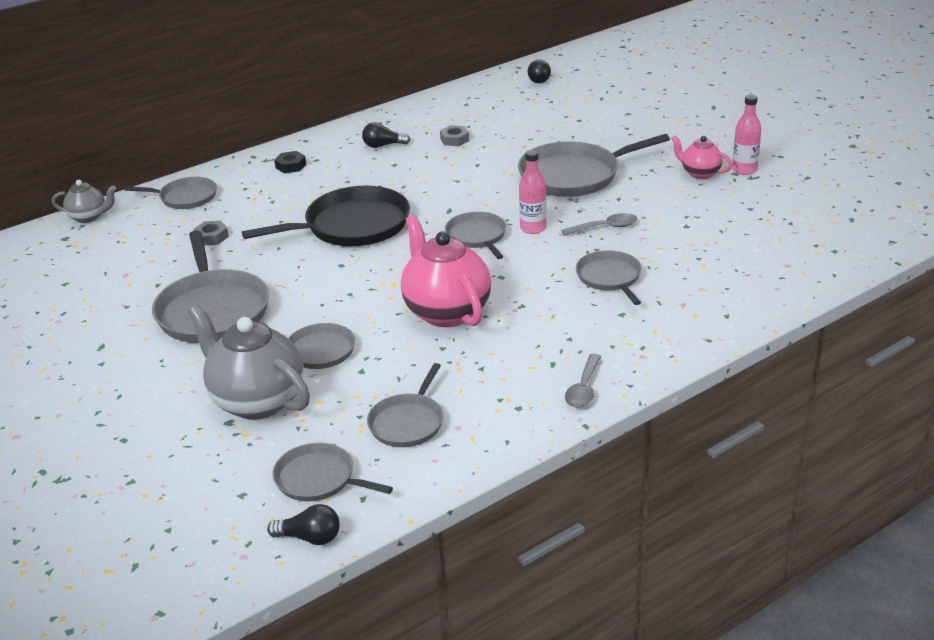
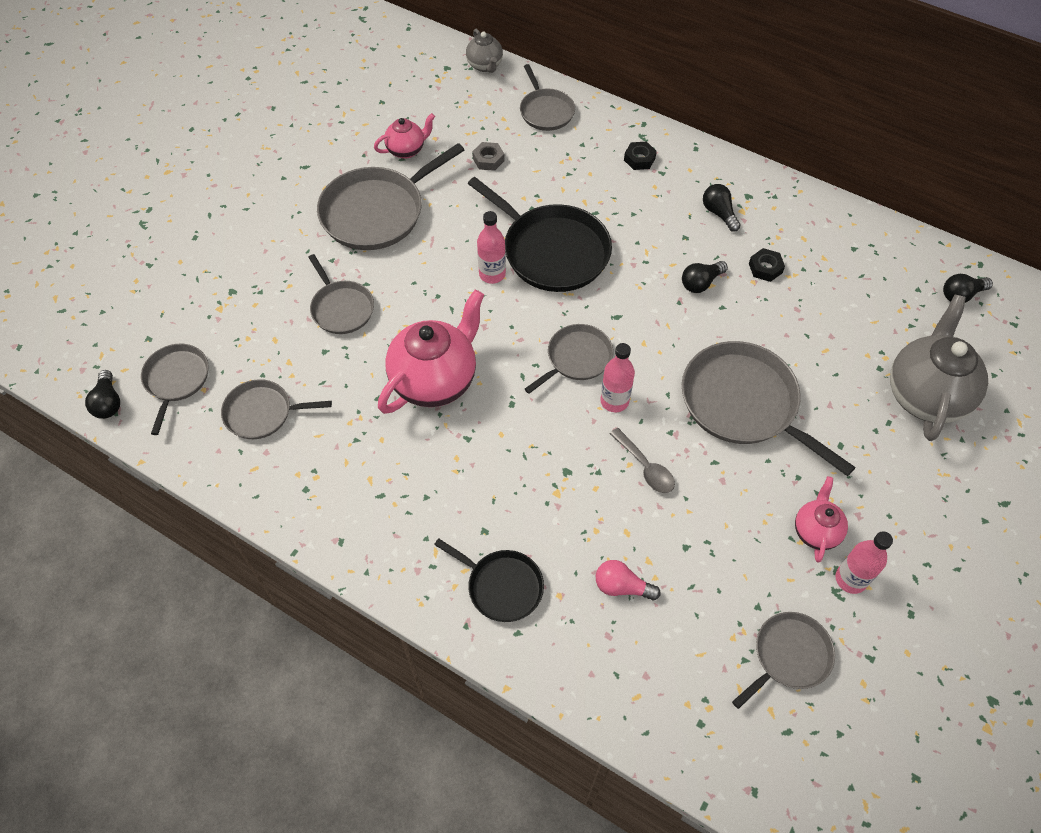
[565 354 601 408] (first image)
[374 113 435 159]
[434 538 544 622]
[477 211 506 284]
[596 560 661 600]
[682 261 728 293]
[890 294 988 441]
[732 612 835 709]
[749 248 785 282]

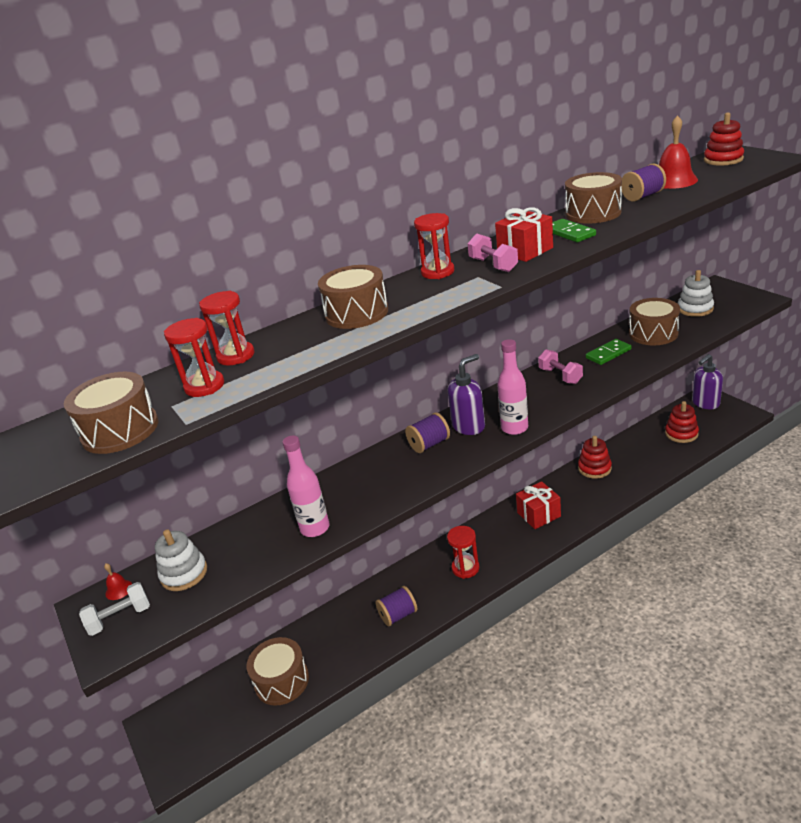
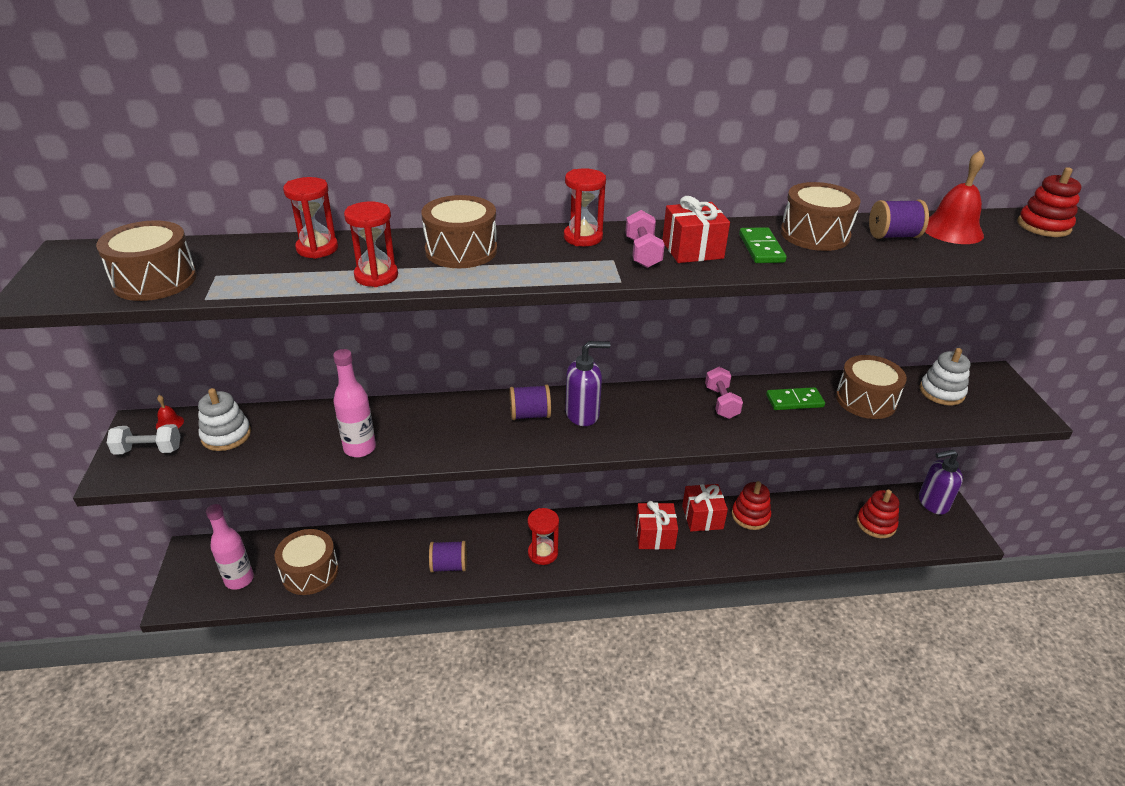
[682 484 728 532]
[344 202 398 287]
[206 504 254 590]

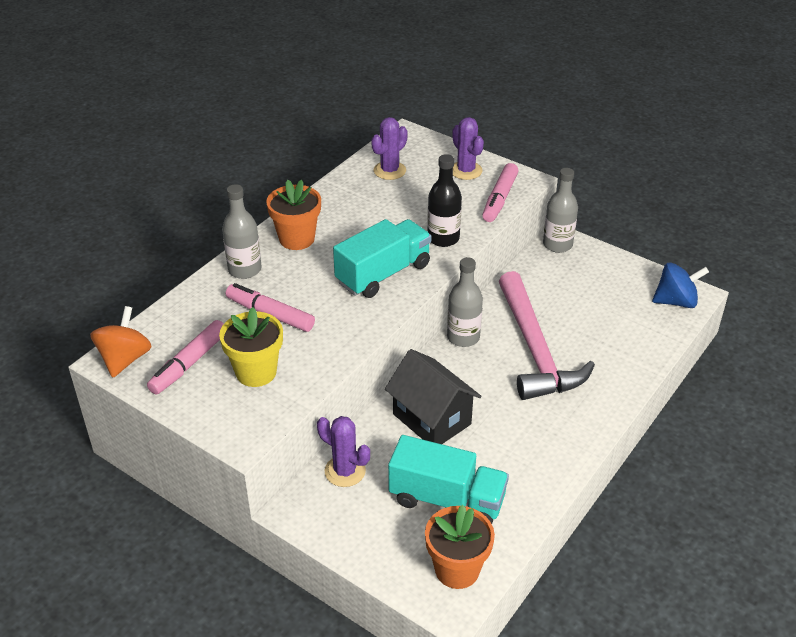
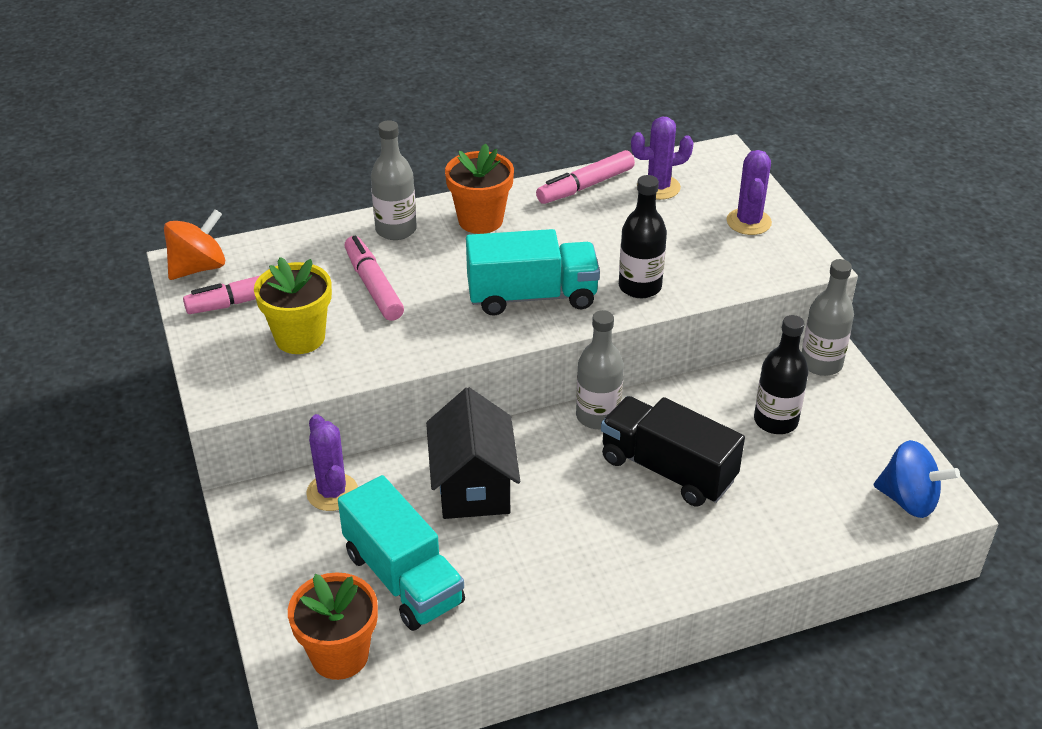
[754 315 808 434]
[536 150 635 204]
[601 396 745 506]

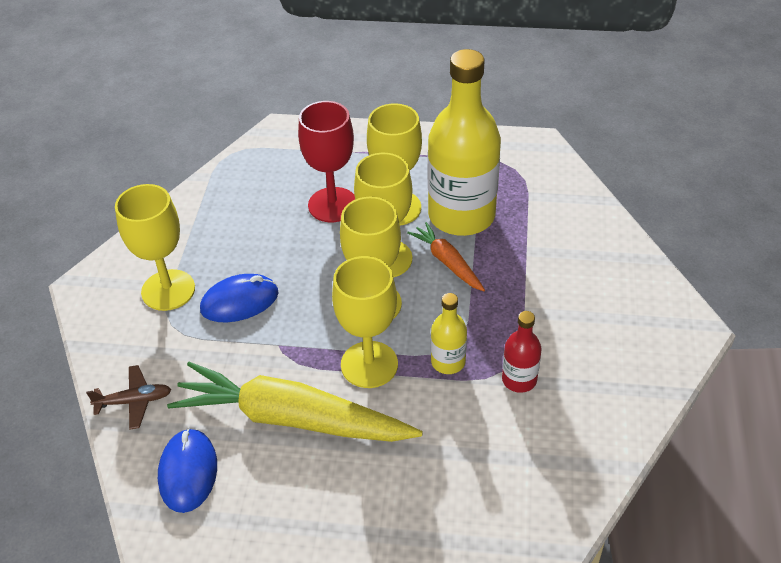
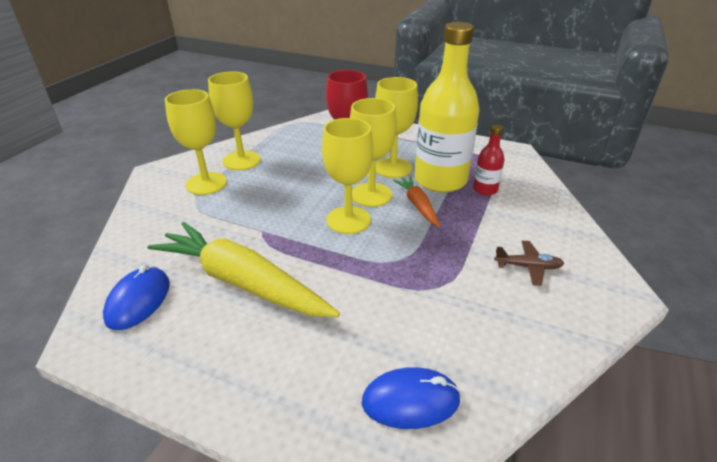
[431 293 467 374] (first image)
[494 241 564 286]
[362 367 461 429]
[208 72 261 170]
[473 125 504 196]

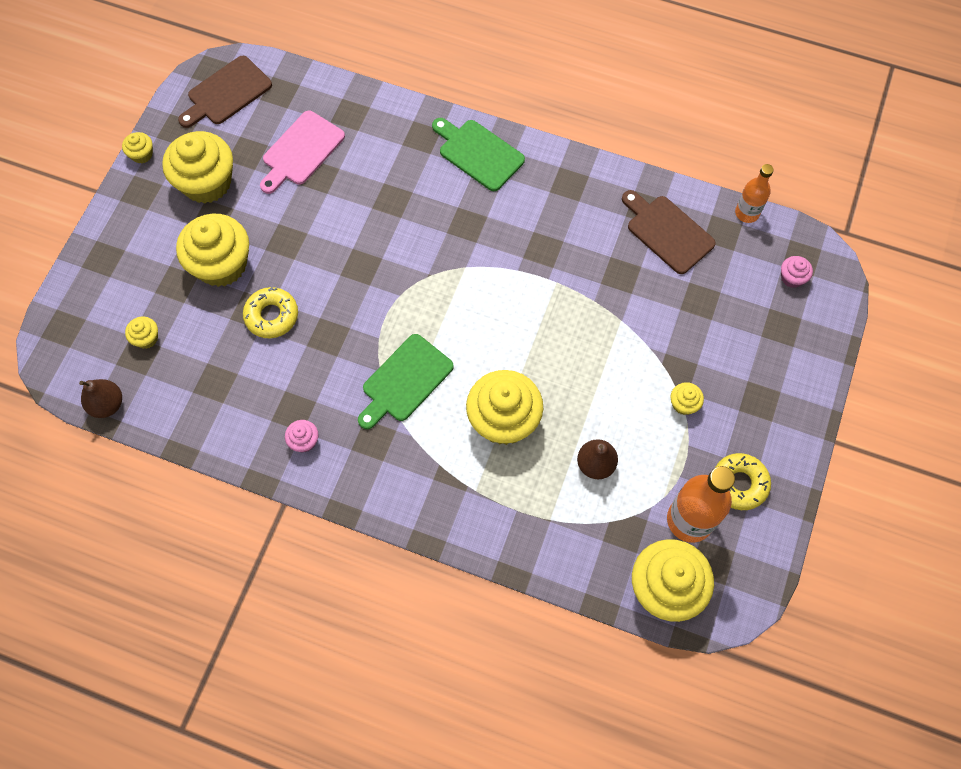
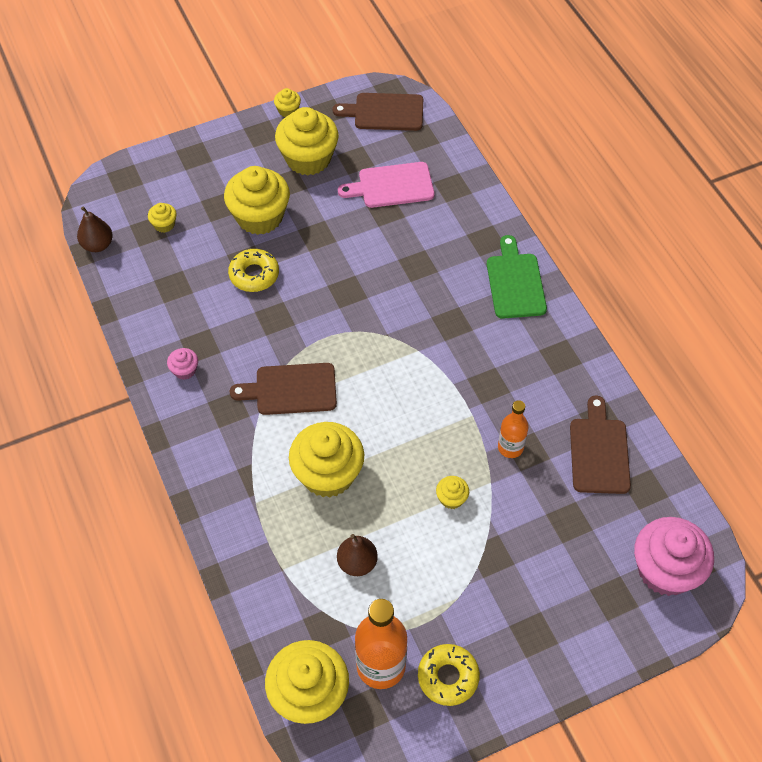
[436 476 469 509]
[498 400 528 458]
[229 363 337 415]
[634 517 714 596]

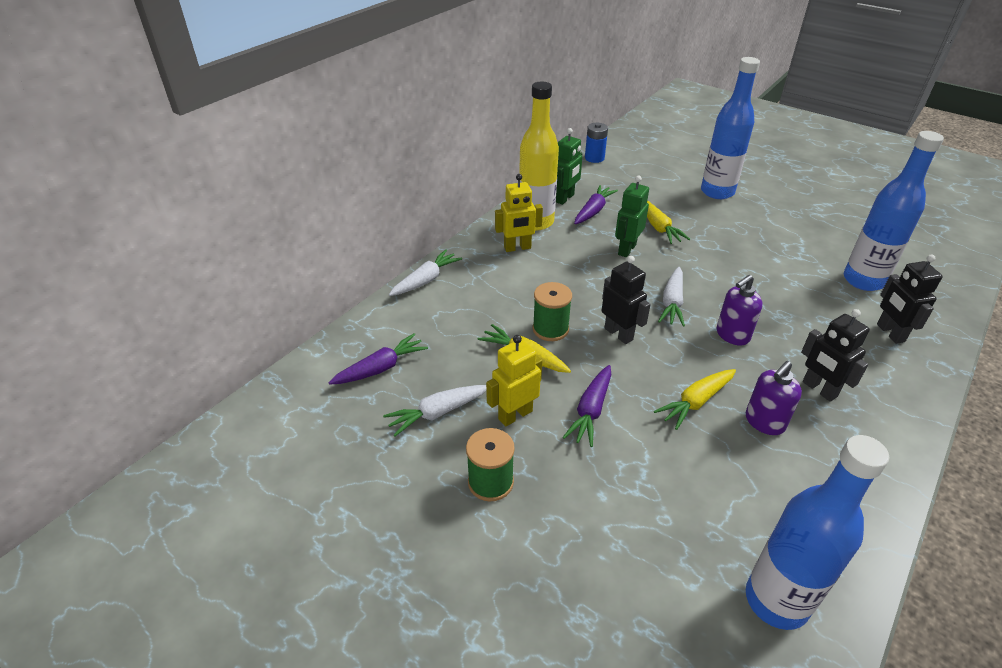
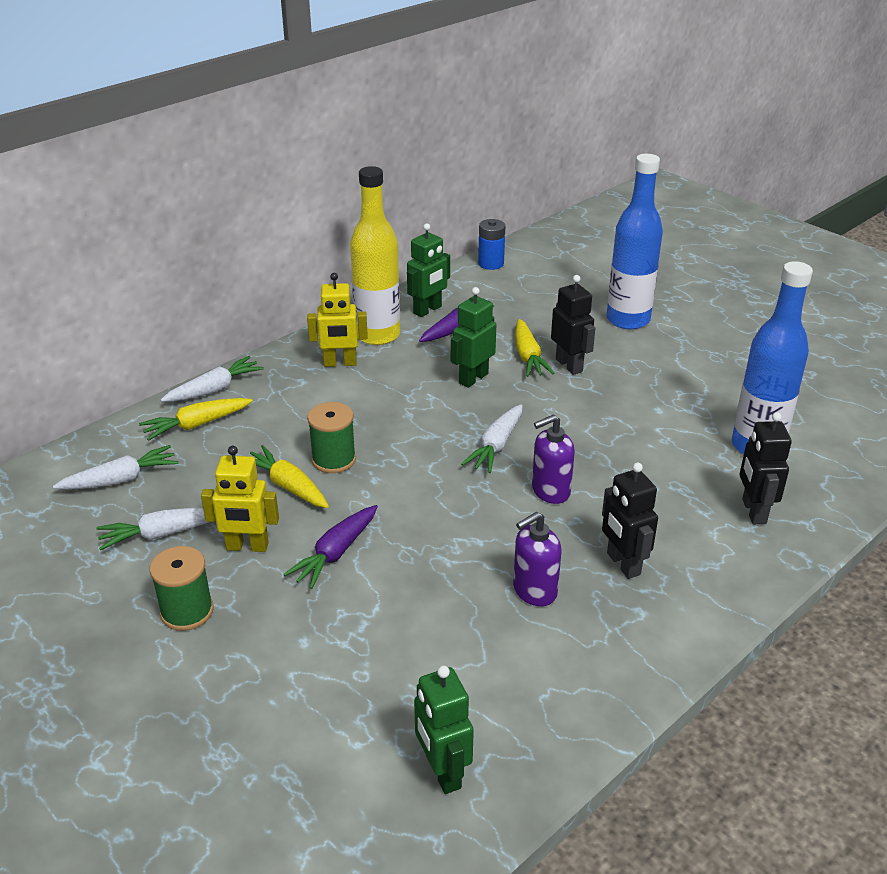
[551 275 595 375]
[139 398 252 441]
[414 665 474 794]
[53 445 178 490]
[201 446 279 552]

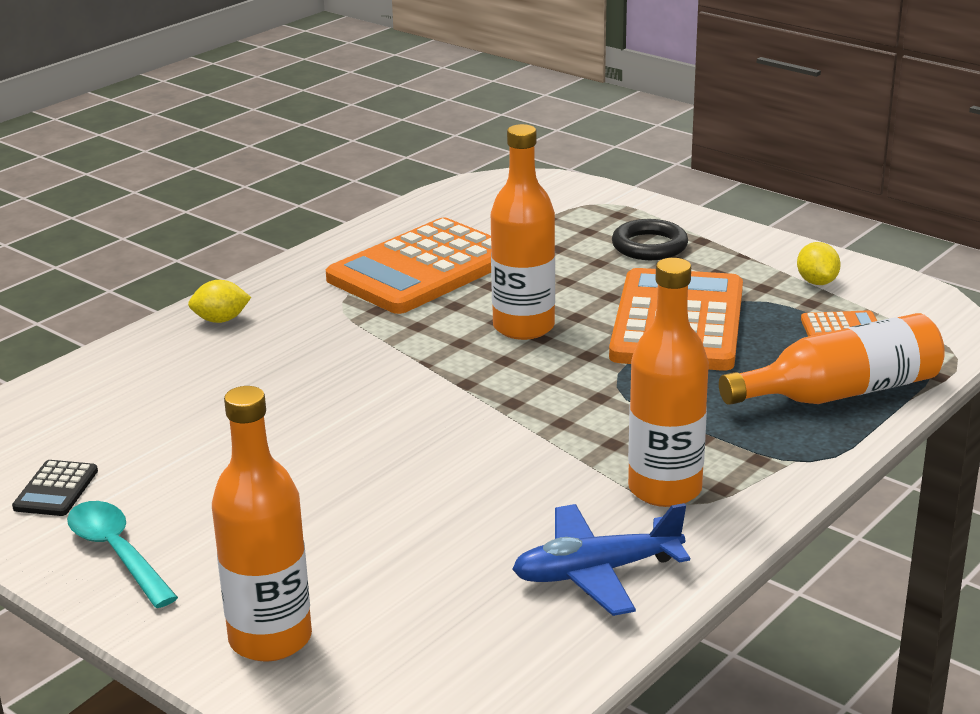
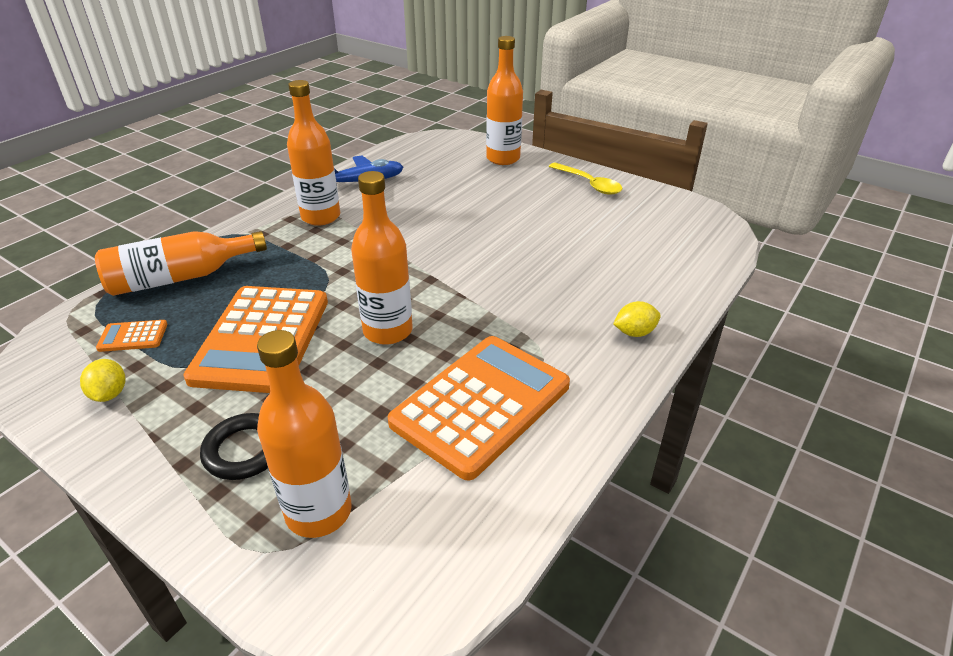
[12 460 98 516] (first image)
[257 330 352 538]
[549 162 622 195]

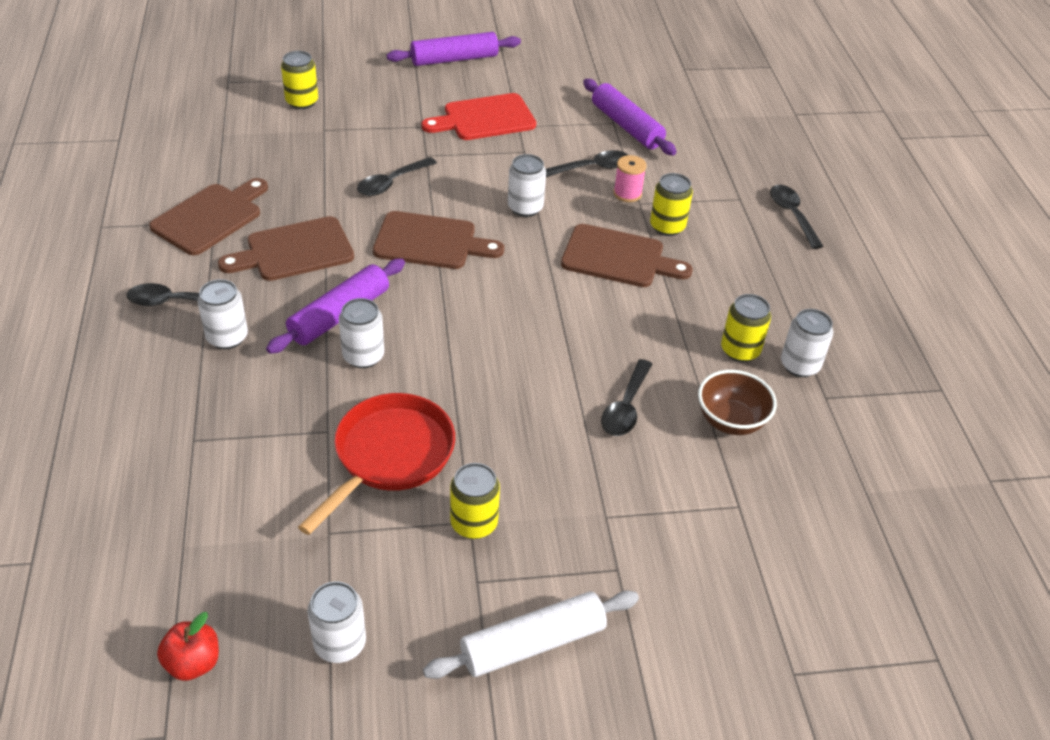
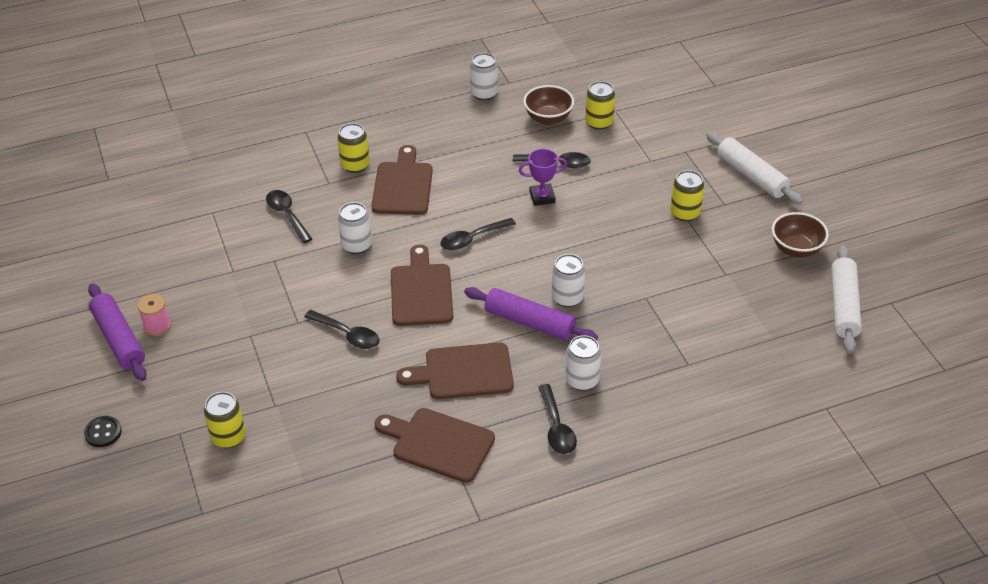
[298 393 455 535] (first image)
[422 93 536 140] (first image)
[583 79 677 155] (first image)
[84 416 122 447]
[519 149 567 206]
[137 294 171 336]
[585 81 615 130]
[440 218 516 251]
[831 245 862 353]
[772 212 829 258]
[396 342 514 399]

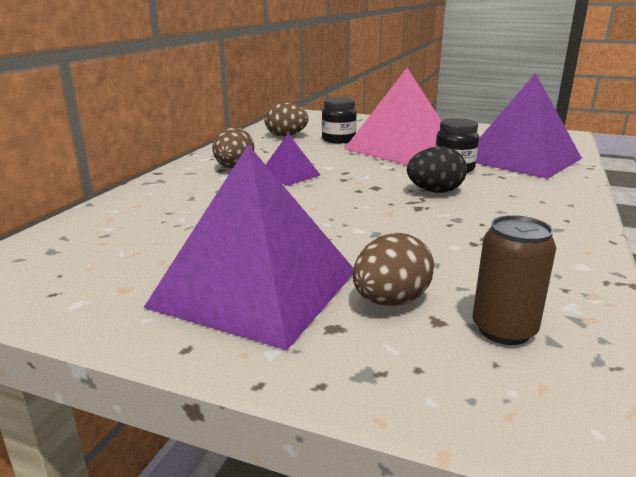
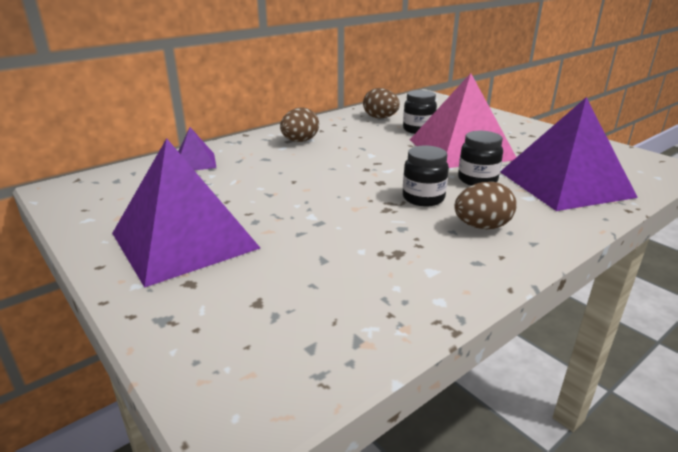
[473 215 556 345] (first image)
[178 127 216 170]
[454 182 517 229]
[403 145 449 207]

